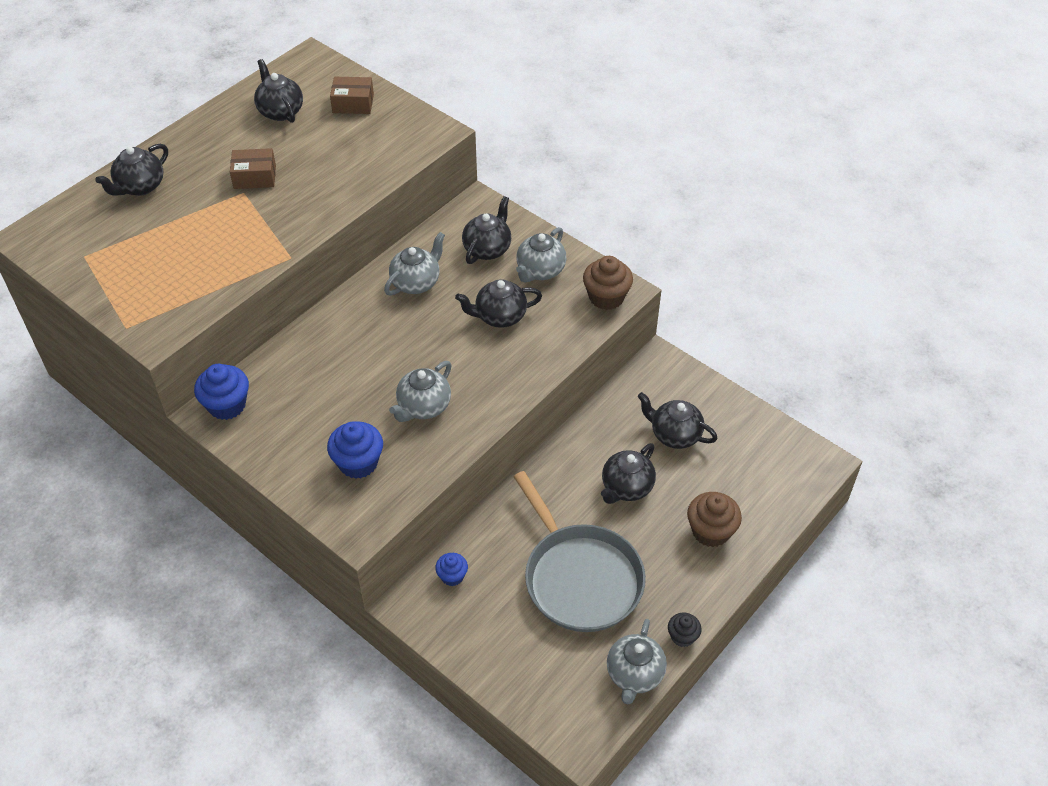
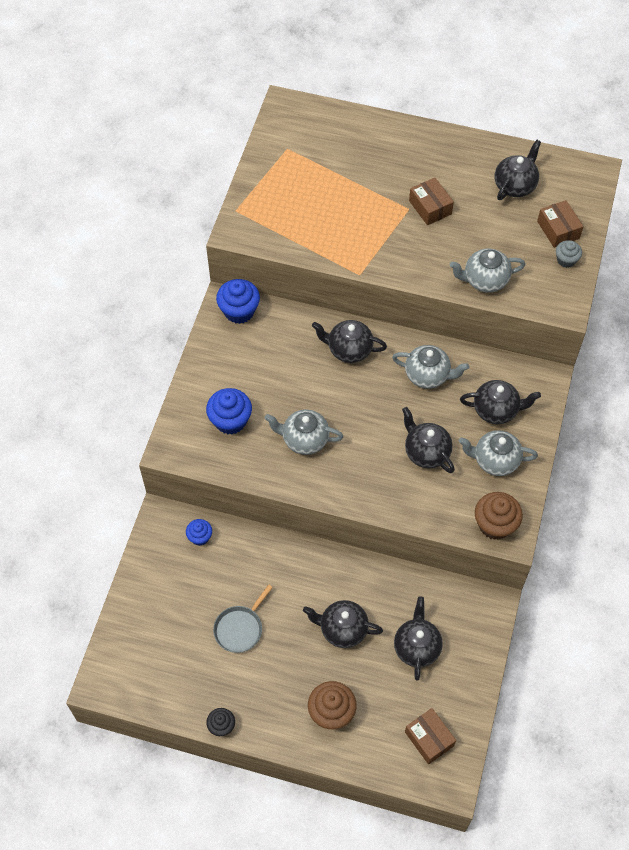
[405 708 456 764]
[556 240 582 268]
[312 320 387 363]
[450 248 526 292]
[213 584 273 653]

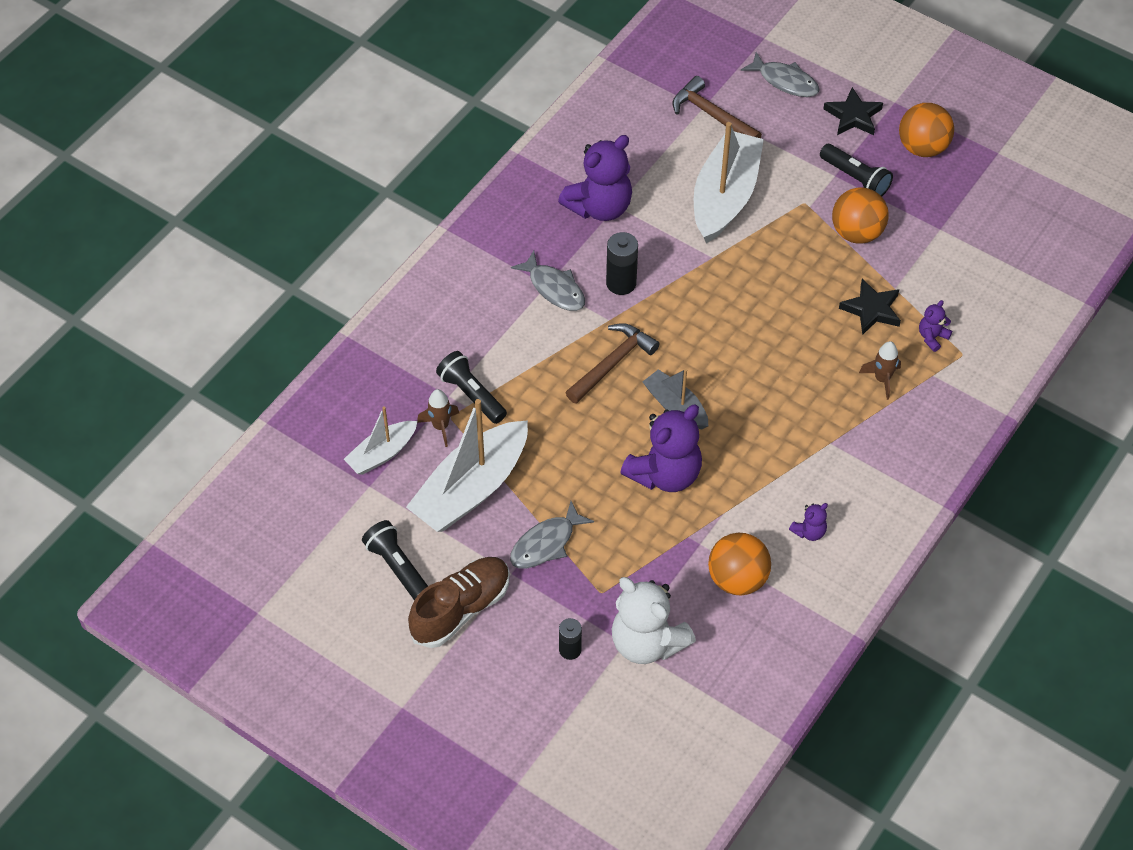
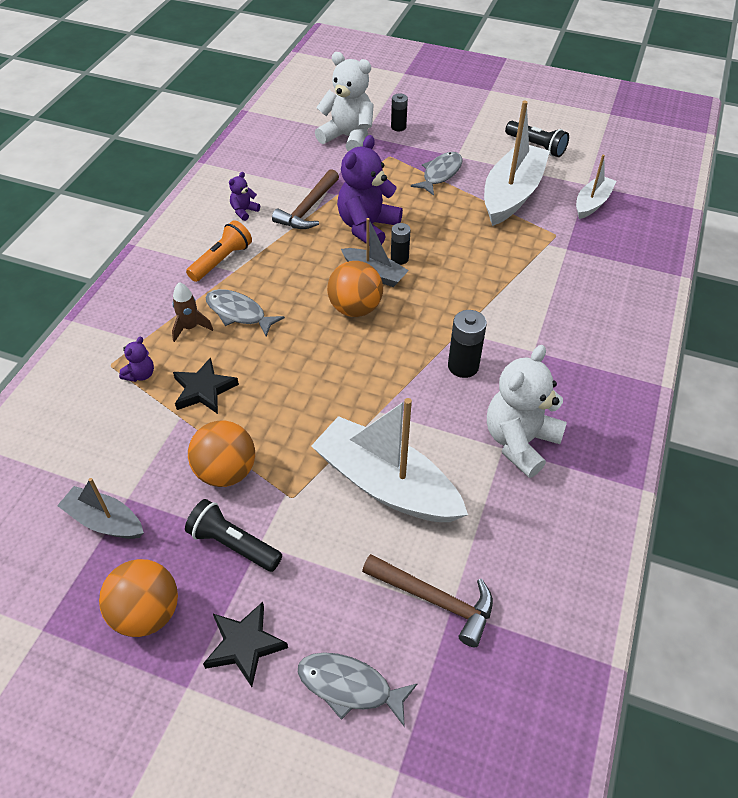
[408 557 510 648] (first image)
[417 389 459 447] (first image)
[436 351 507 424] (first image)
[57 478 144 539]
[186 220 252 282]
[391 223 411 265]
[205 289 285 336]
[272 169 339 229]
[327 261 383 317]
[487 345 567 478]
[311 398 468 522]

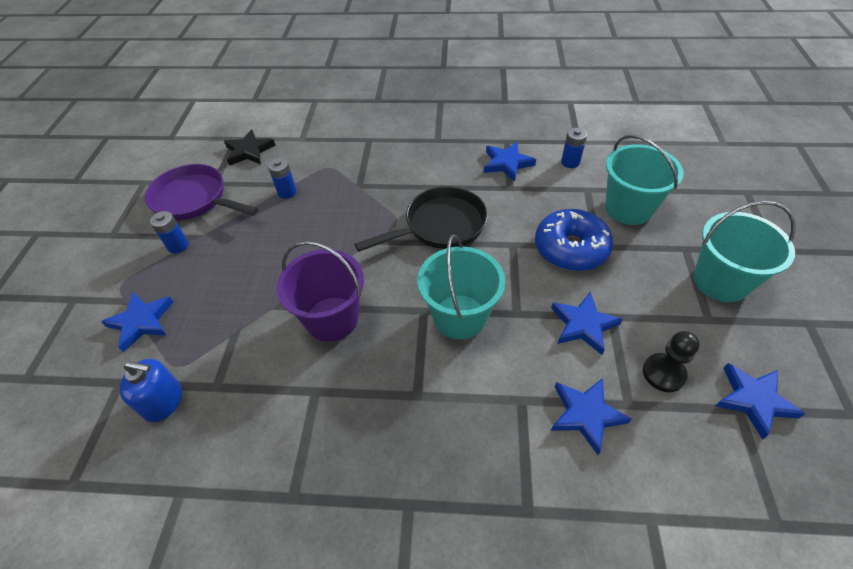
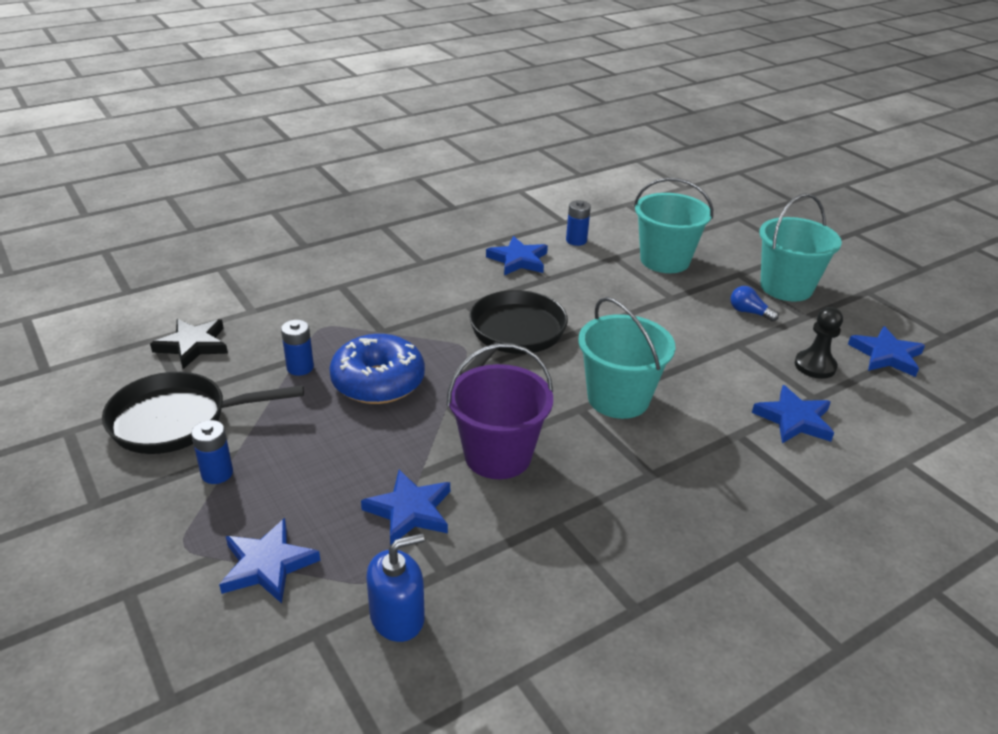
[730 286 779 322]
[329 334 425 404]
[361 470 450 546]
[102 372 304 454]

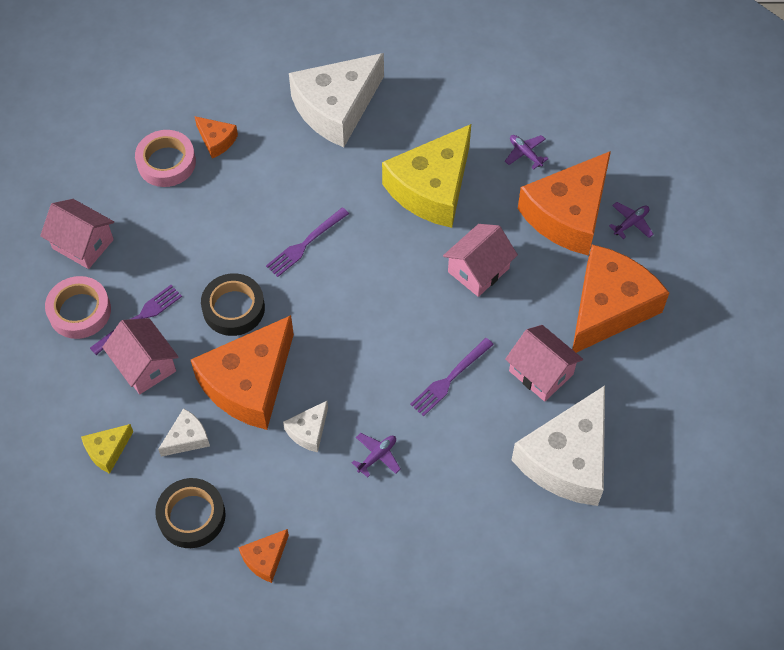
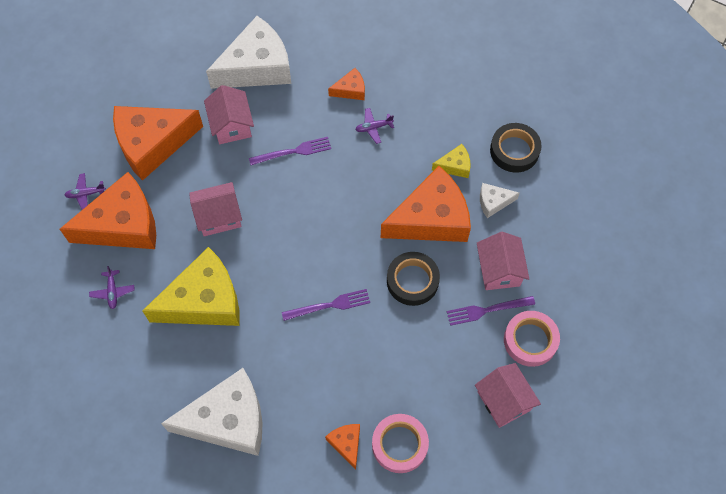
[283 401 328 452] (first image)
[432 144 471 178]
[328 68 365 100]

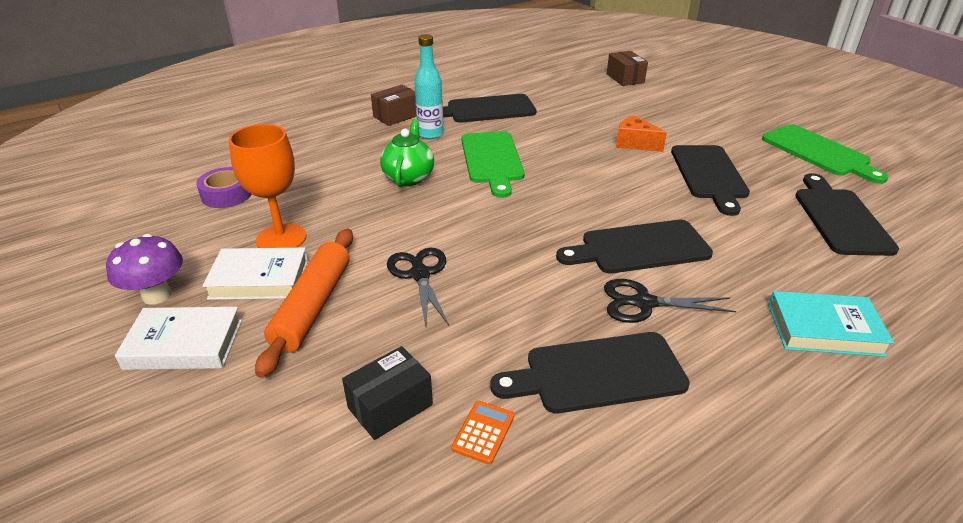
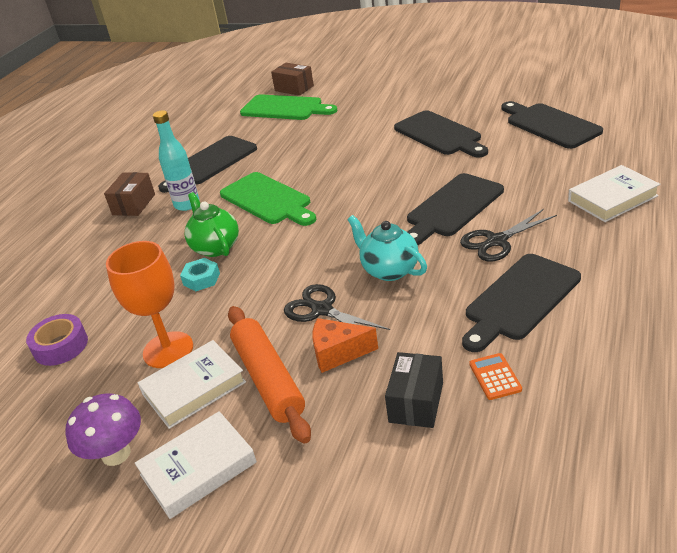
[180 258 220 291]
[347 215 427 281]
[312 318 378 373]
[240 94 337 120]
[568 165 660 222]

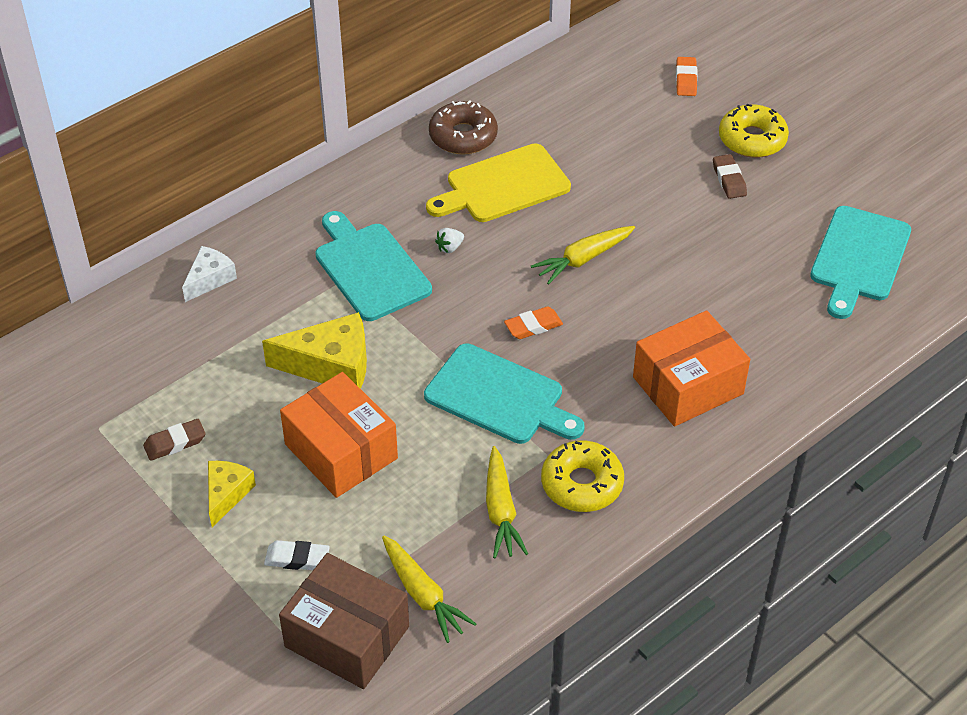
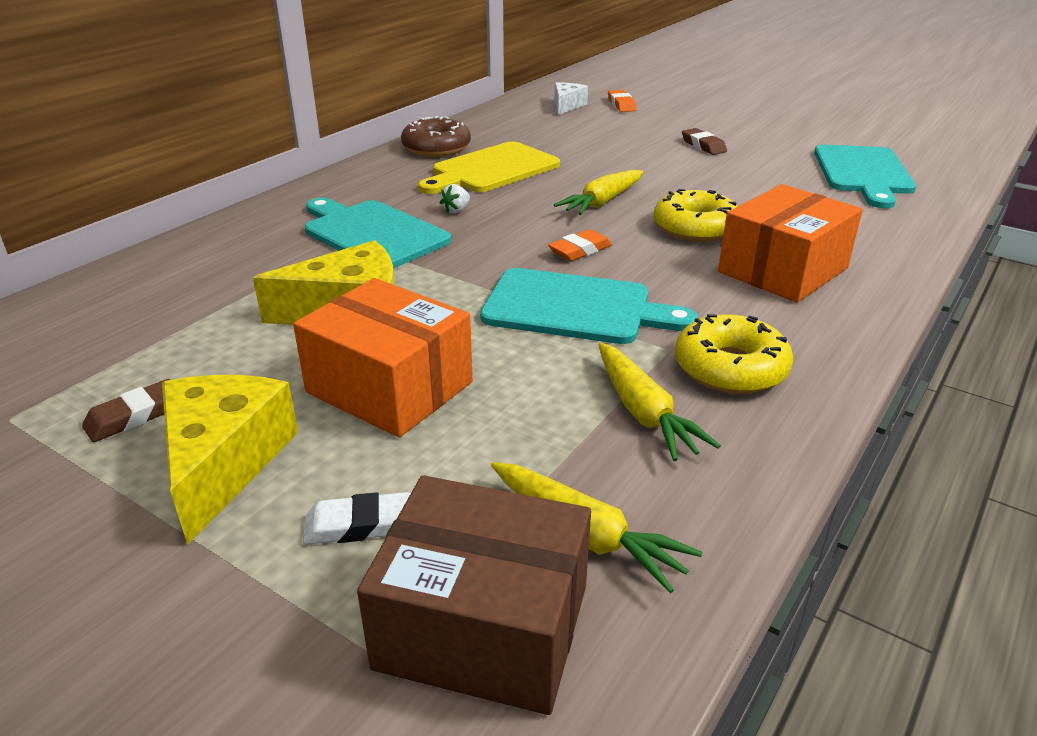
[554 82 588 115]
[654 189 738 242]
[162 375 298 545]

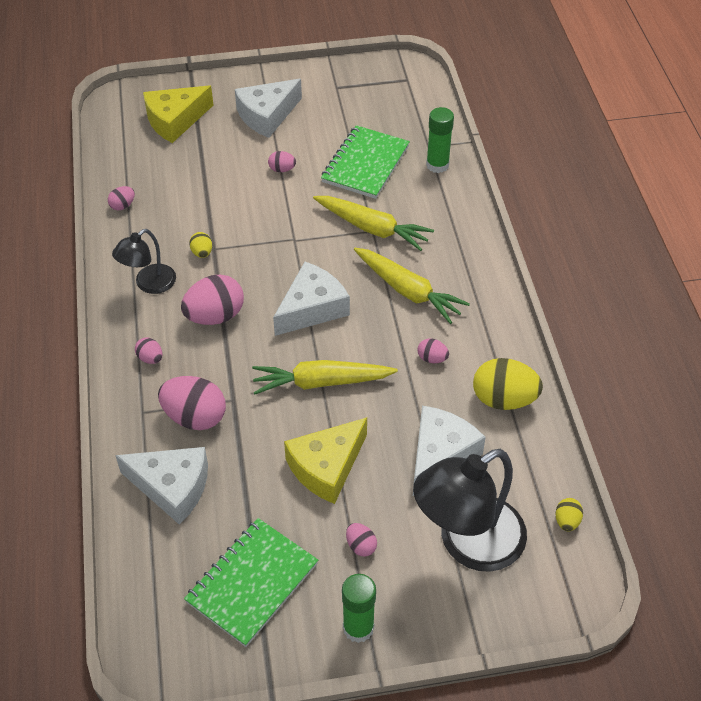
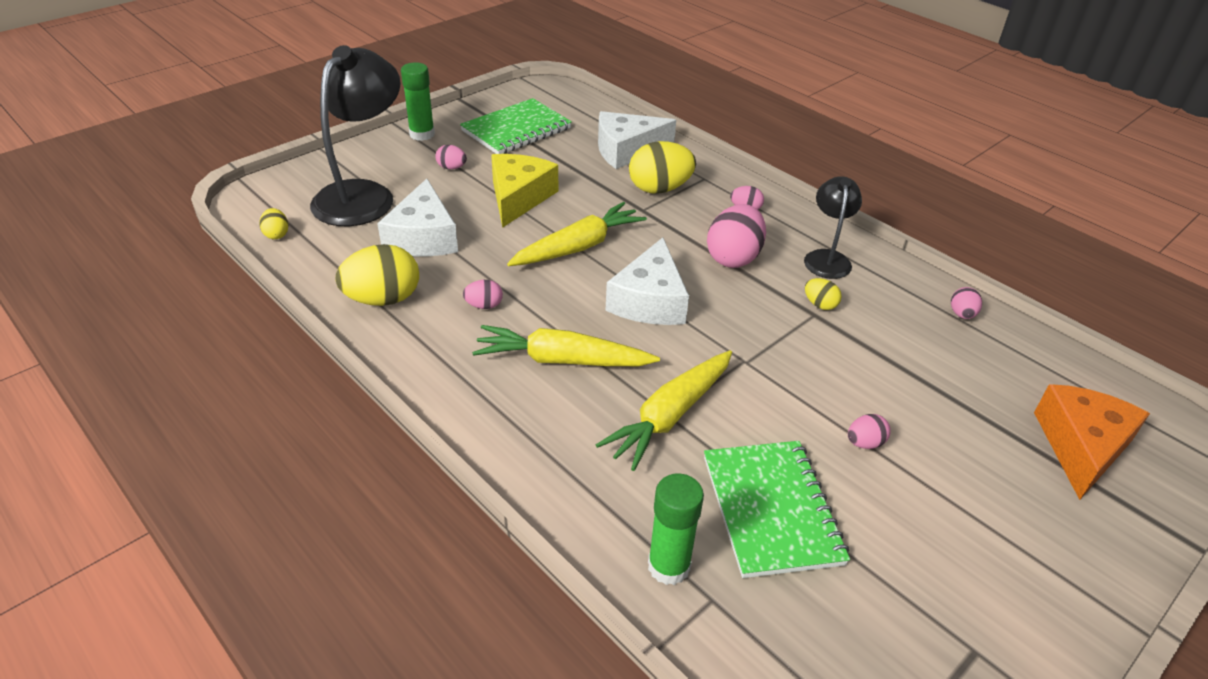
[235 79 302 138] (first image)
[1034 384 1150 500]
[629 141 696 194]
[460 98 572 154]
[596 350 732 471]

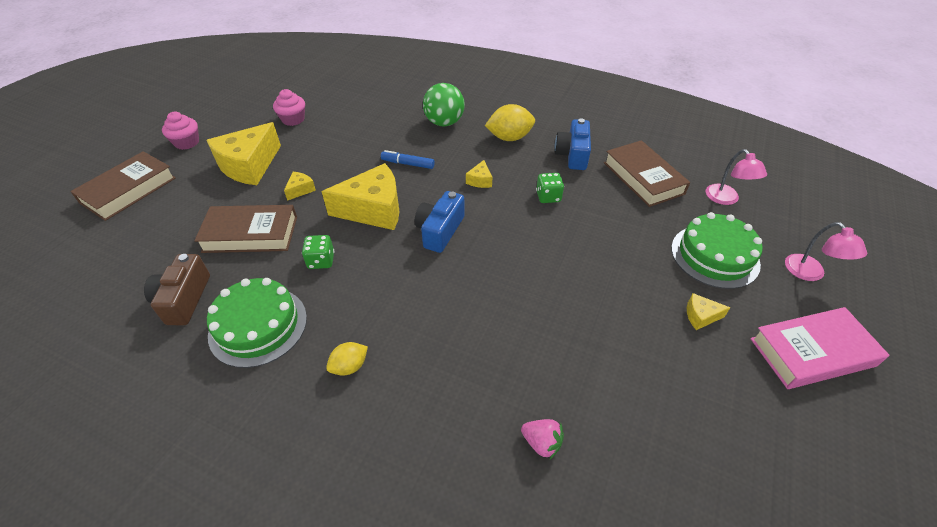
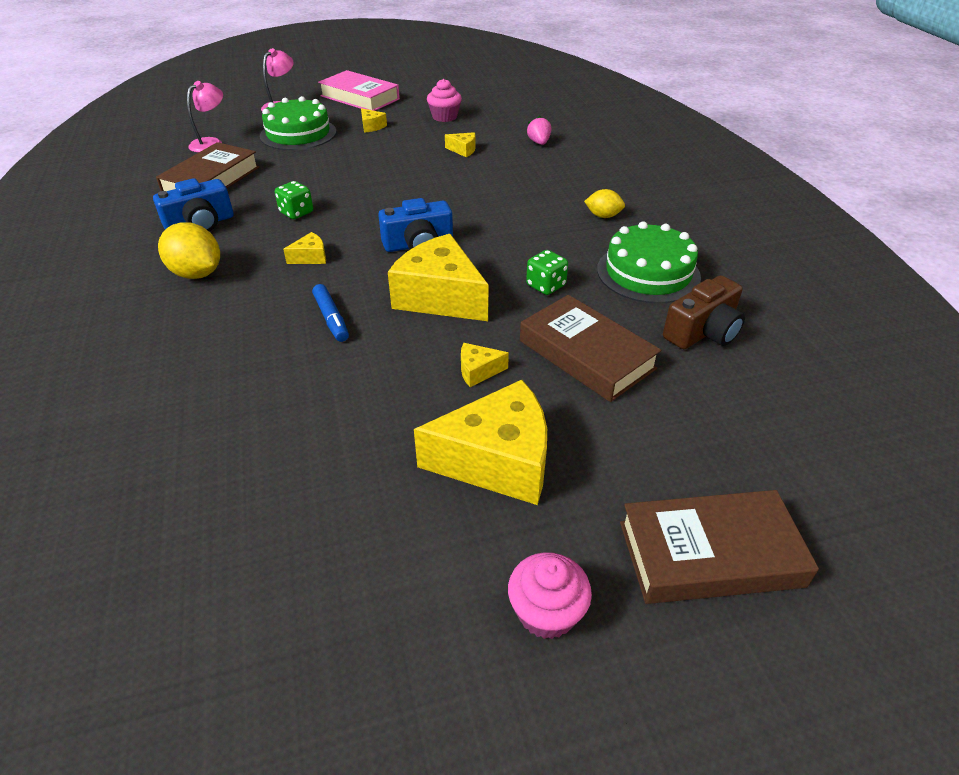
[423 83 465 126] (first image)
[445 132 476 157]
[427 79 462 122]

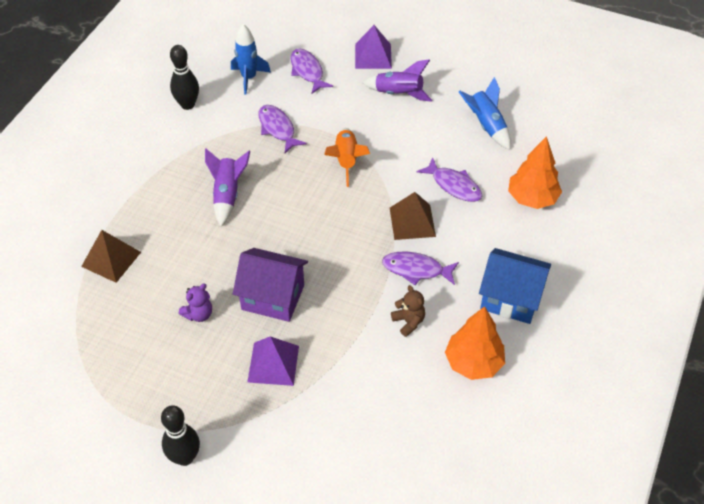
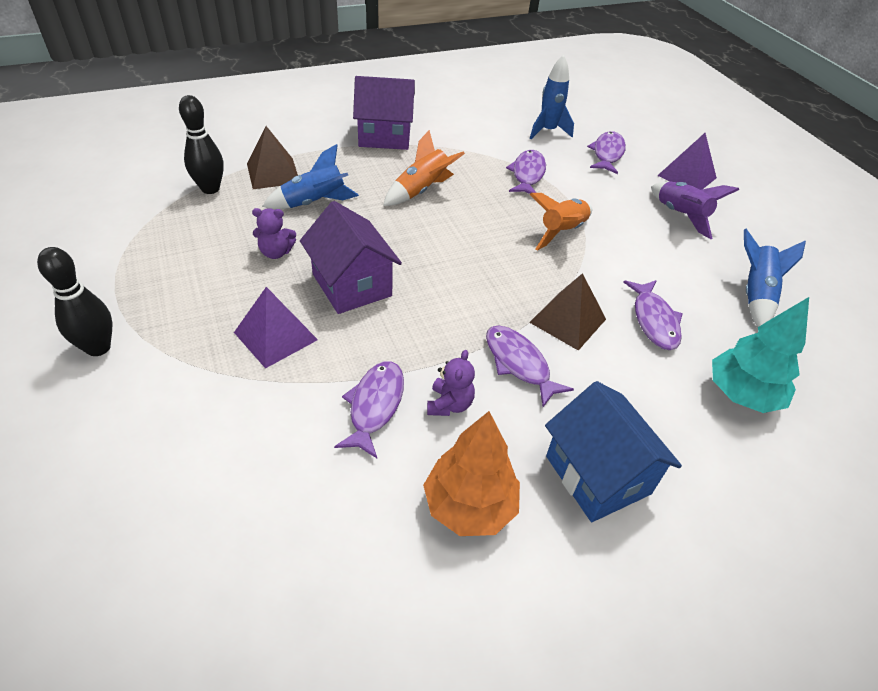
[262 144 359 209]
[334 361 404 458]
[353 76 415 150]
[179 95 224 194]
[383 130 465 206]
[427 350 475 416]
[712 297 809 413]

